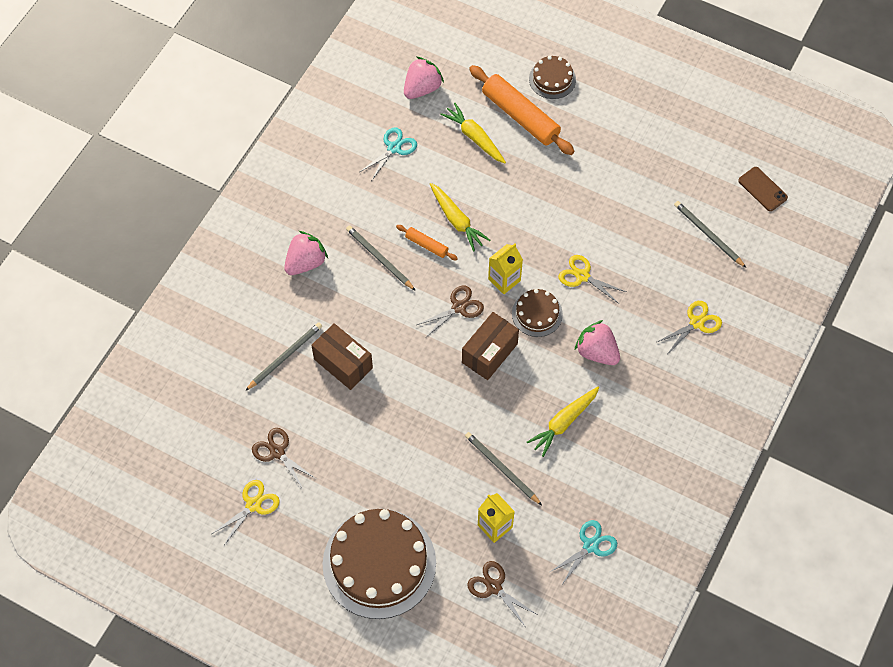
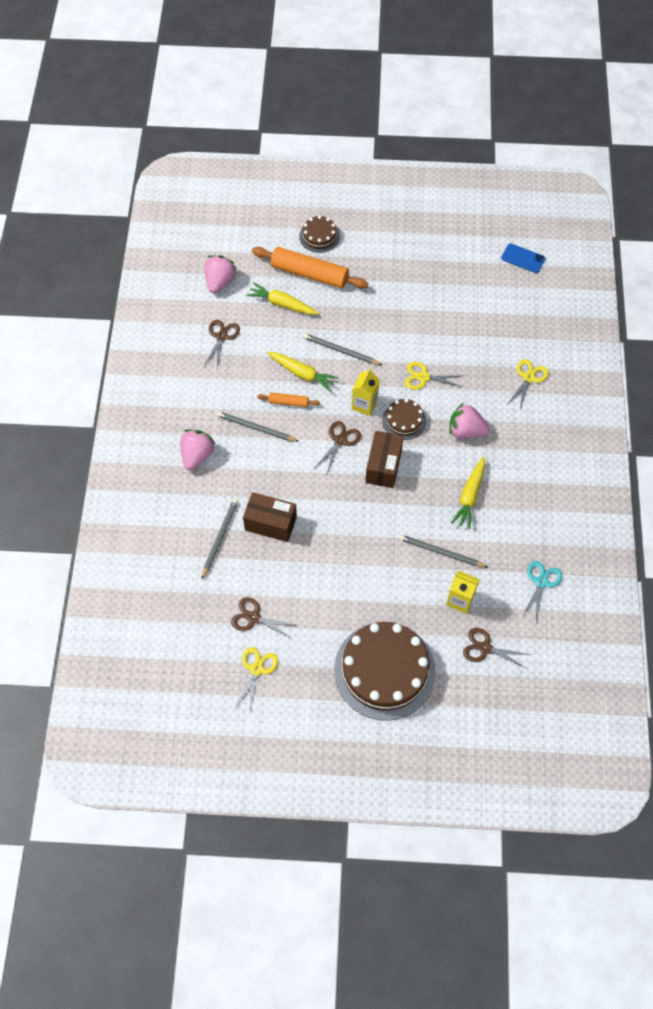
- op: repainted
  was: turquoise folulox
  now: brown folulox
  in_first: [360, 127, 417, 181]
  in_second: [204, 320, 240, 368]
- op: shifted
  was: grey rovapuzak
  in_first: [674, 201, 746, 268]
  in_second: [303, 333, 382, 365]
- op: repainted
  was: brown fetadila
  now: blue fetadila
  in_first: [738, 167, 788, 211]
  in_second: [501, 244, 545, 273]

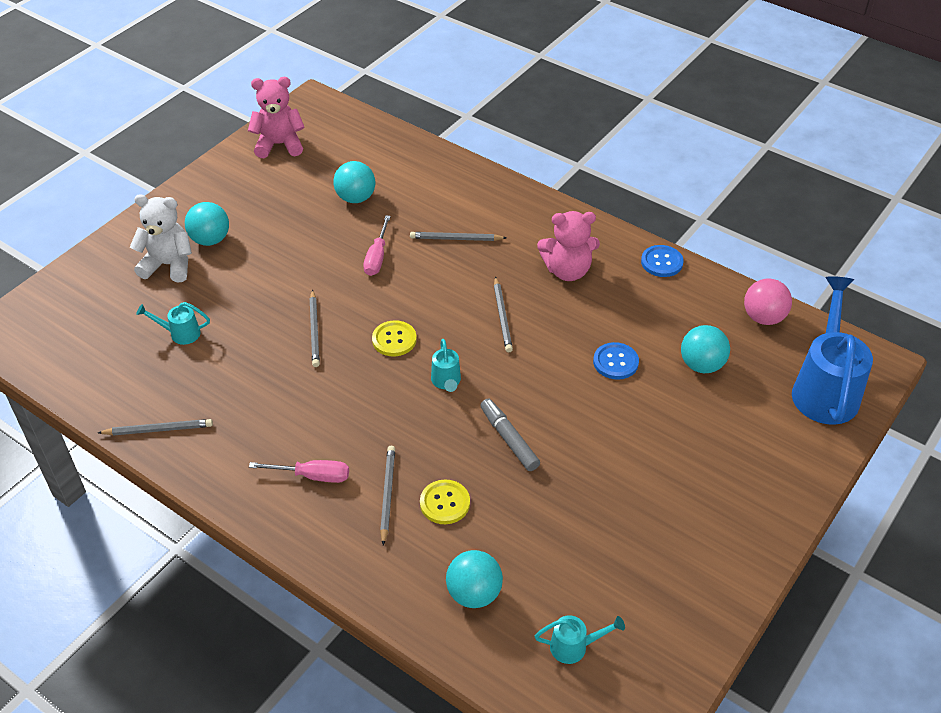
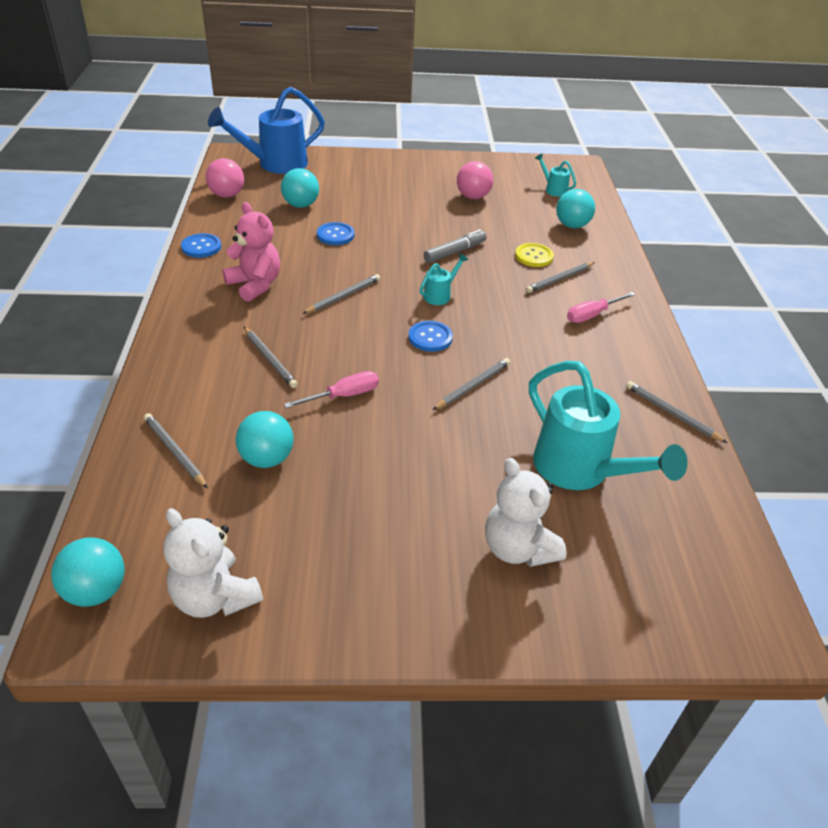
- op: scaled
  was: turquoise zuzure
  in_first: [136, 302, 210, 345]
  in_second: [529, 361, 687, 490]
  ratio: 2.2
- op: shifted
  was: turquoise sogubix
  in_first: [185, 202, 229, 246]
  in_second: [51, 538, 125, 607]
- op: repainted
  was: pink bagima
  now: white bagima
  in_first: [248, 77, 305, 158]
  in_second: [163, 508, 263, 618]
- op: rotated
  was: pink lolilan
  in_first: [249, 460, 349, 483]
  in_second: [567, 292, 636, 323]
  clockwise: -90
- op: repainted
  was: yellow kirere
  now: blue kirere
  in_first: [372, 320, 417, 356]
  in_second: [409, 321, 453, 352]
- op: rotated
  was: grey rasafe
  in_first: [480, 399, 540, 471]
  in_second: [424, 229, 487, 263]
  clockwise: -150
- op: new
  now: grey rovapuzak
  in_second: [144, 413, 208, 488]
- op: new
  now: pink sogubix
  in_second: [457, 161, 493, 199]

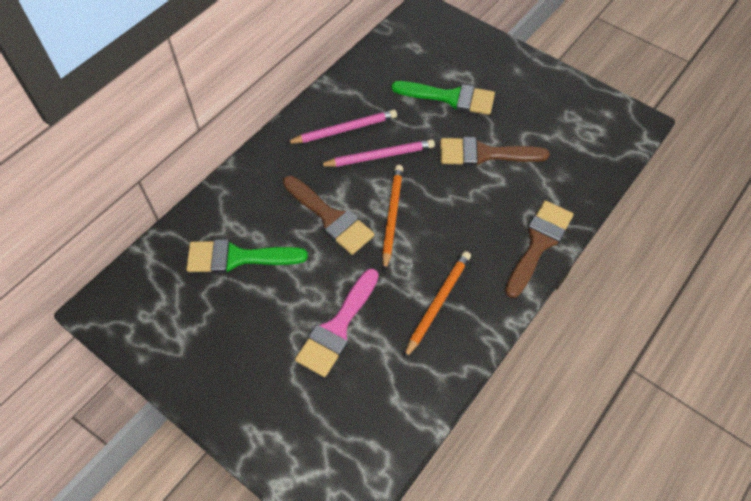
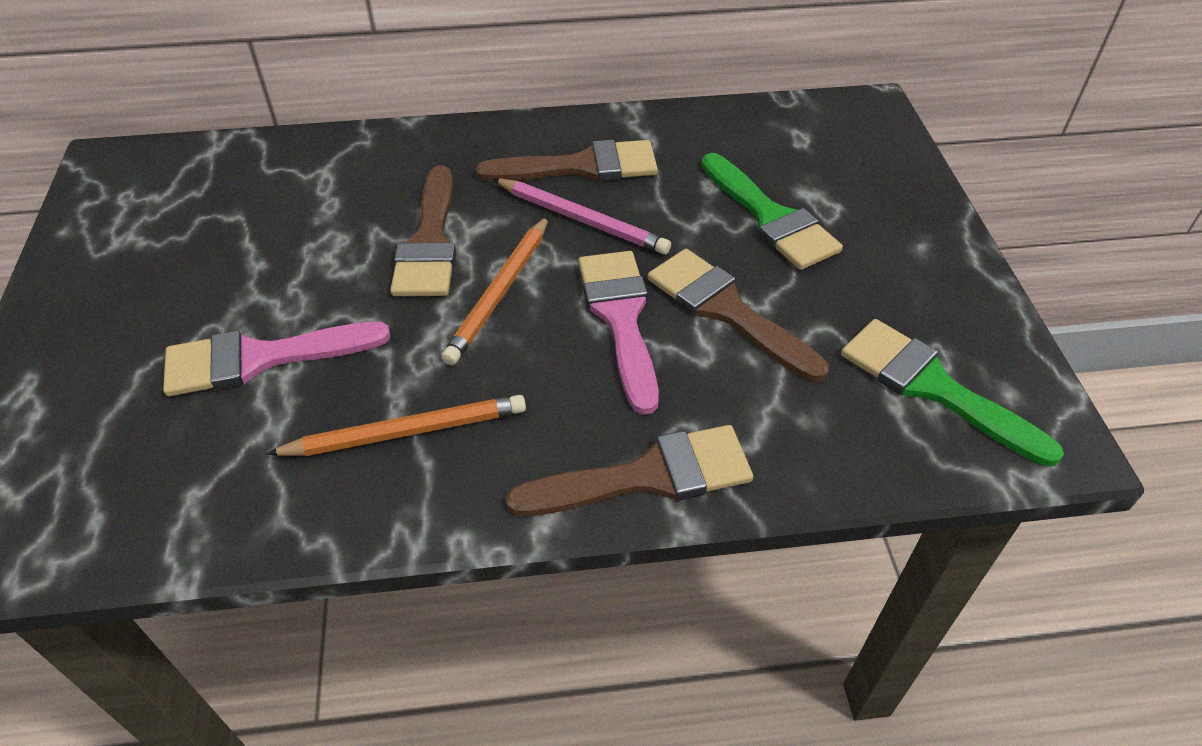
- op: shifted
  was: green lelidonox
  in_first: [186, 239, 308, 273]
  in_second: [841, 319, 1064, 467]
- op: swapped
  was: pink rovapuzak
  now: brown lelidonox
  in_first: [286, 110, 397, 144]
  in_second: [476, 140, 658, 181]
- op: rotated
  was: orange rovapuzak
  in_first: [382, 165, 403, 272]
  in_second: [441, 216, 549, 365]
  clockwise: 150
- op: new
  now: pink lelidonox
  in_second: [578, 251, 659, 415]

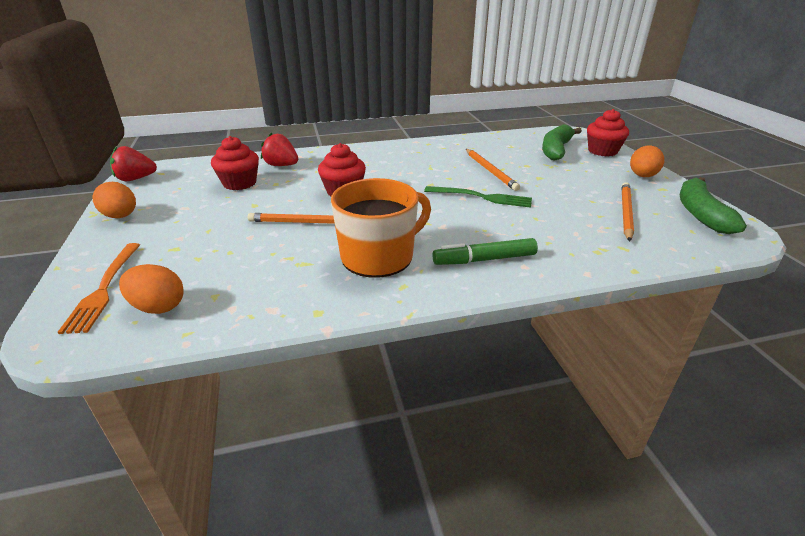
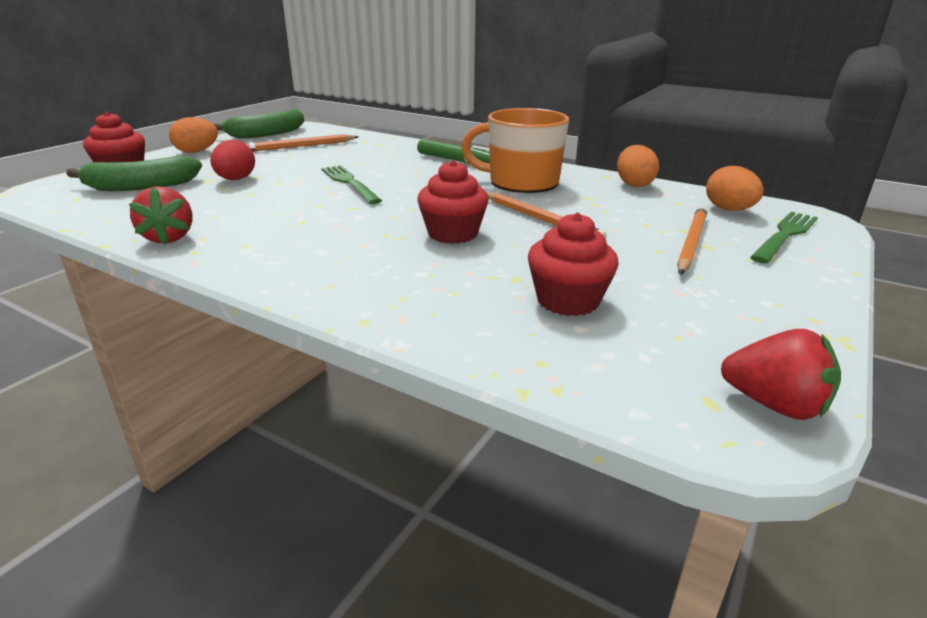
- op: repainted
  was: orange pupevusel
  now: green pupevusel
  in_first: [58, 243, 140, 334]
  in_second: [750, 212, 818, 264]
- op: shifted
  was: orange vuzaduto
  in_first: [92, 182, 136, 218]
  in_second: [617, 145, 659, 187]
- op: shifted
  was: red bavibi
  in_first: [261, 132, 298, 166]
  in_second: [129, 186, 192, 245]
- op: shifted
  was: orange rovapuzak
  in_first: [466, 149, 520, 191]
  in_second: [677, 206, 707, 275]
- op: new
  now: red vuzaduto
  in_second: [210, 140, 255, 180]

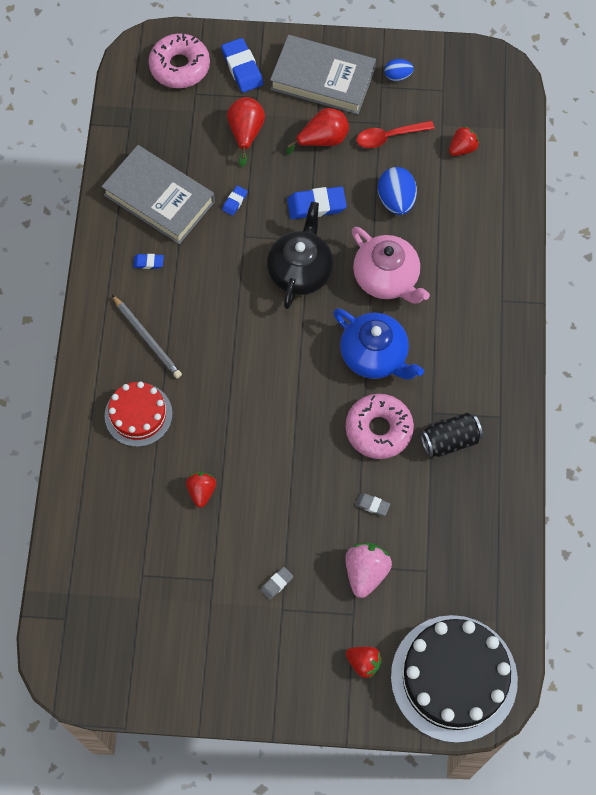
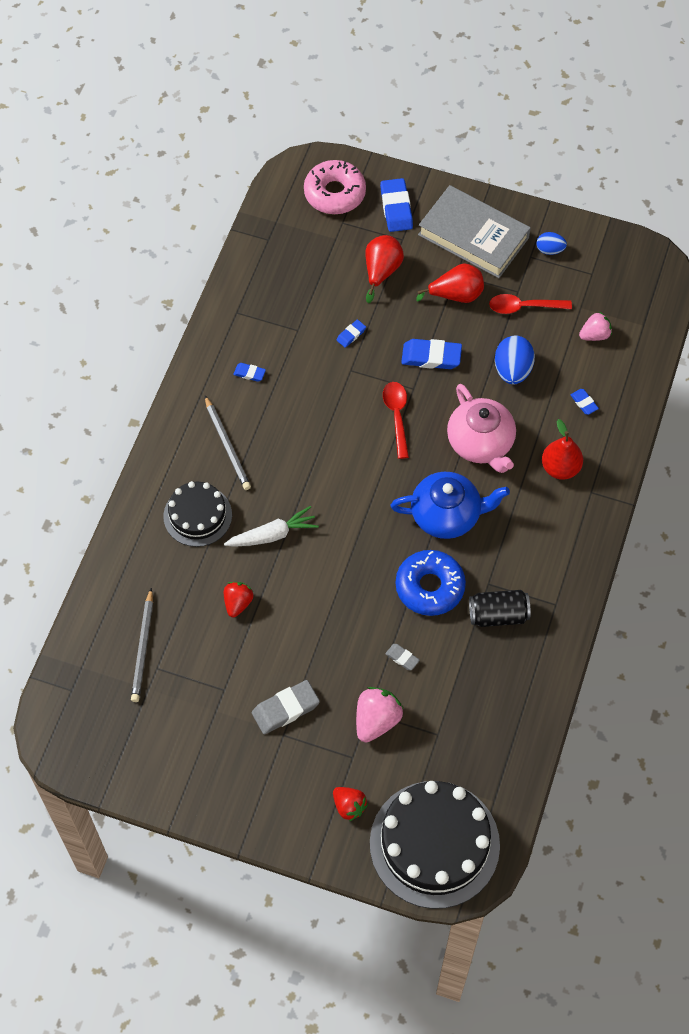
- op: gone
  was: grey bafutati
  in_first: [101, 145, 215, 244]
- op: repainted
  was: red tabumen
  now: black tabumen
  in_first: [104, 382, 173, 447]
  in_second: [163, 481, 232, 547]
- op: scaled
  was: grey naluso
  in_first: [261, 567, 293, 600]
  in_second: [252, 680, 320, 734]
  ratio: 1.91
- op: swapped
  was: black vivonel
  now: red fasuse
  in_first: [267, 202, 334, 309]
  in_second: [383, 382, 409, 459]
- op: rotated
  was: blue vivonel
  in_first: [333, 308, 424, 380]
  in_second: [390, 472, 510, 539]
  clockwise: -60
- op: repainted
  was: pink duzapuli
  now: blue duzapuli
  in_first: [345, 394, 414, 459]
  in_second: [396, 550, 466, 616]
- op: repainted
  was: red bavibi
  now: pink bavibi
  in_first: [449, 126, 479, 156]
  in_second: [579, 312, 612, 341]
- op: new
  now: grey rovapuzak
  in_second: [131, 588, 153, 702]
- op: new
  now: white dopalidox
  in_second: [224, 506, 319, 547]
- op: new
  now: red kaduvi
  in_second: [542, 419, 583, 480]
- op: new
  now: blue naluso
  in_second: [570, 389, 599, 415]

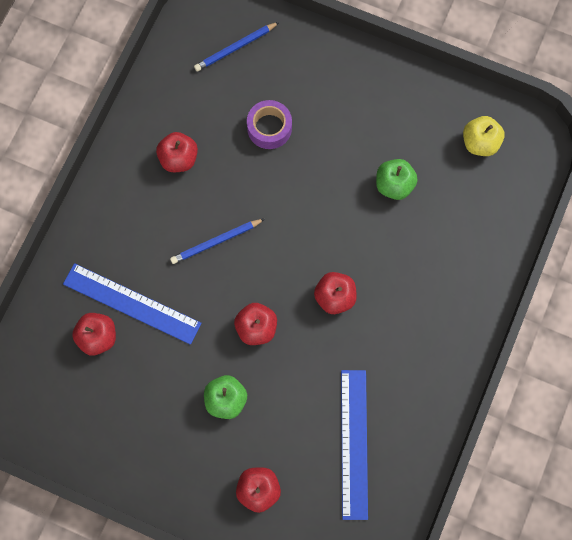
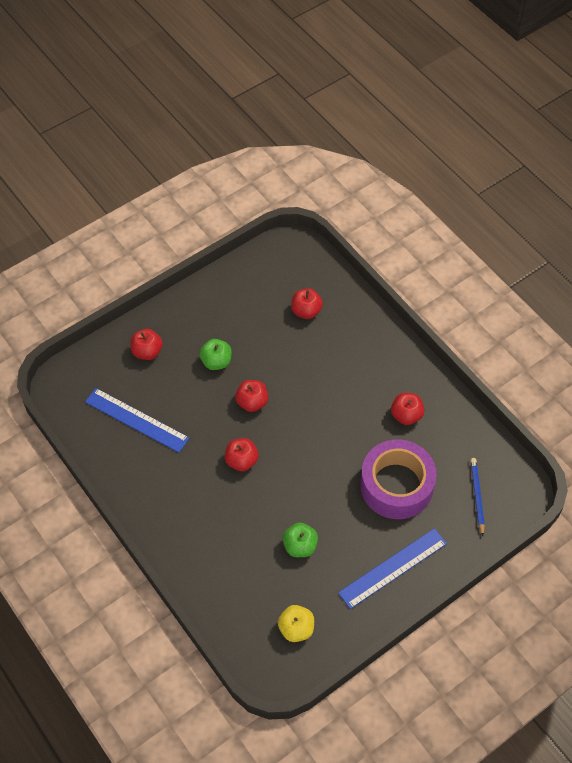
- op: shifted
  was: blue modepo
  in_first: [63, 263, 202, 345]
  in_second: [338, 528, 447, 609]
- op: gone
  was: blue rovapuzak
  in_first: [170, 219, 264, 264]
- op: scaled
  was: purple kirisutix
  in_first: [247, 100, 292, 149]
  in_second: [360, 439, 437, 519]
  ratio: 1.92

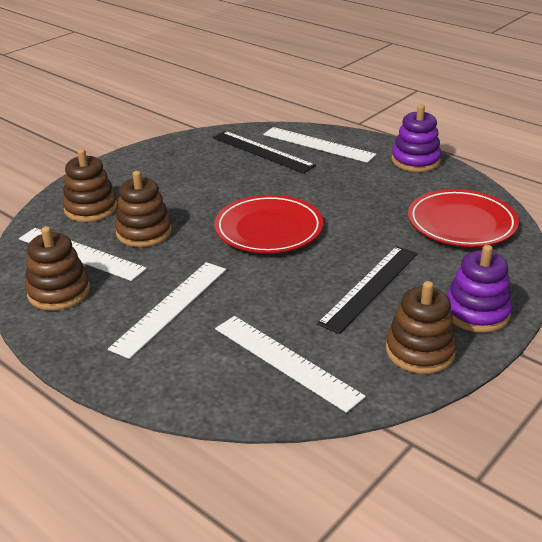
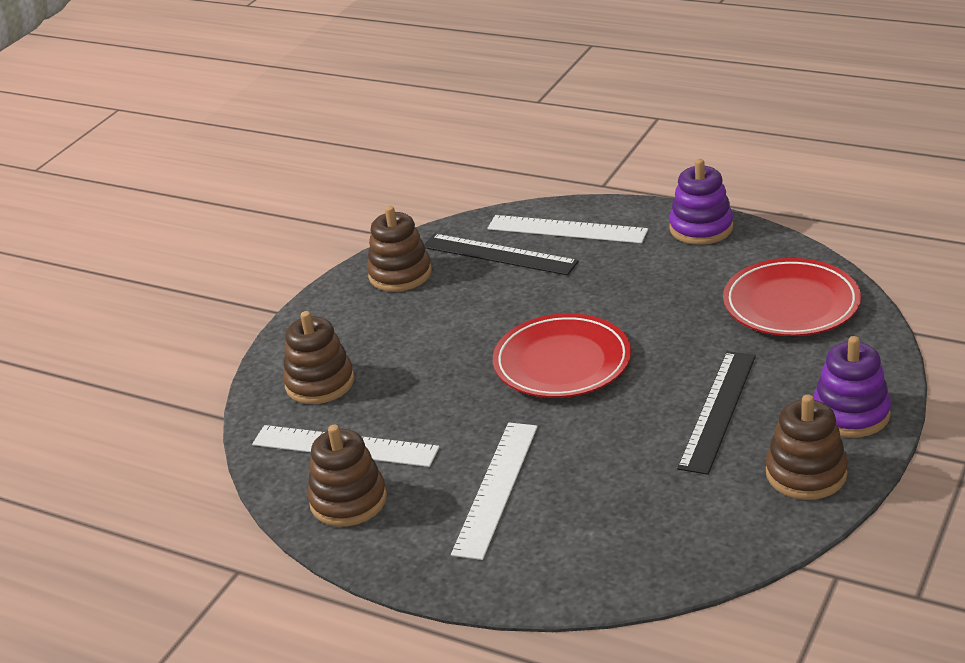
- op: shifted
  was: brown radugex
  in_first: [115, 171, 172, 247]
  in_second: [367, 206, 432, 292]
- op: gone
  was: white modepo
  in_first: [215, 316, 366, 413]

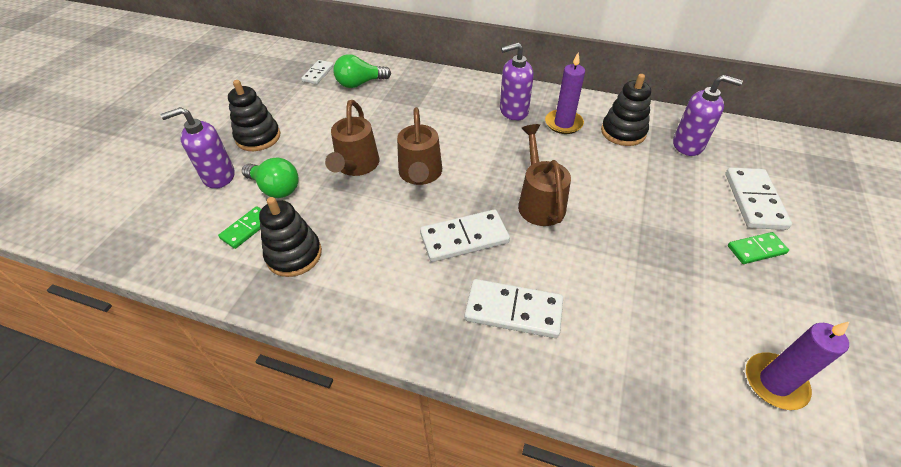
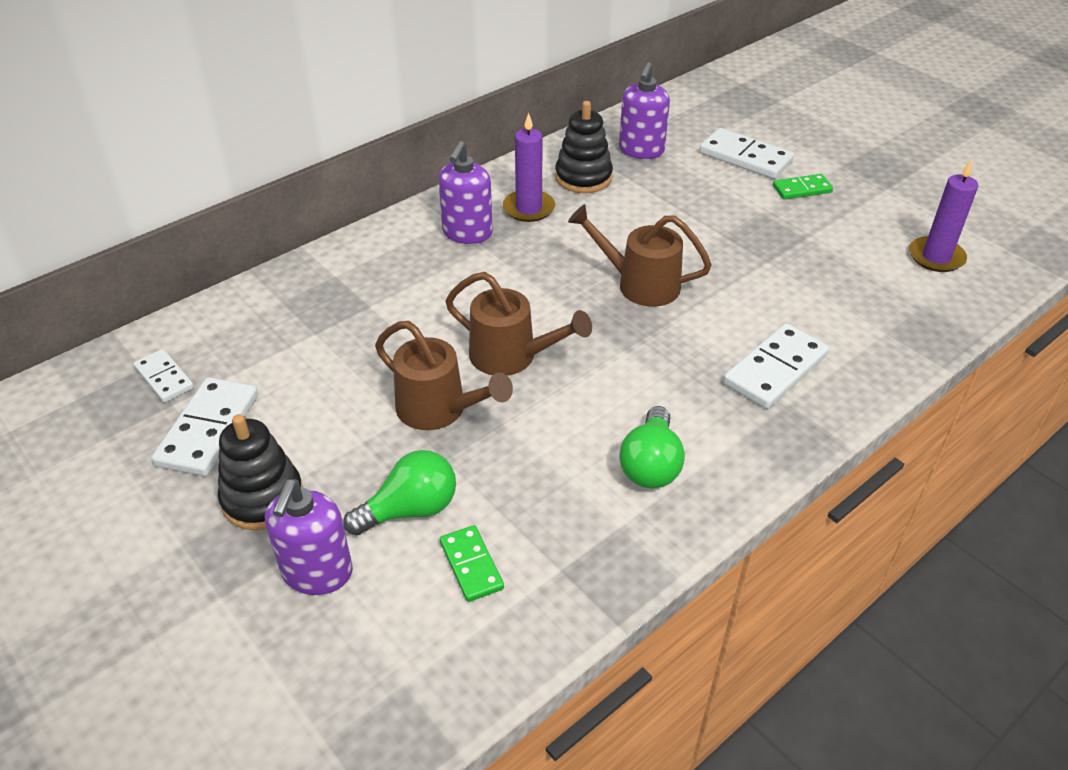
- op: gone
  was: black radugex
  in_first: [259, 197, 322, 277]
- op: shifted
  was: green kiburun
  in_first: [333, 54, 391, 88]
  in_second: [619, 406, 685, 488]
- op: shifted
  was: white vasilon
  in_first: [420, 210, 510, 262]
  in_second: [152, 377, 258, 476]
- op: rotated
  was: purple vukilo
  in_first: [673, 75, 743, 156]
  in_second: [619, 62, 670, 159]
  clockwise: 150
- op: rotated
  was: green vasilon
  in_first: [728, 232, 789, 264]
  in_second: [773, 174, 833, 200]
  clockwise: 60

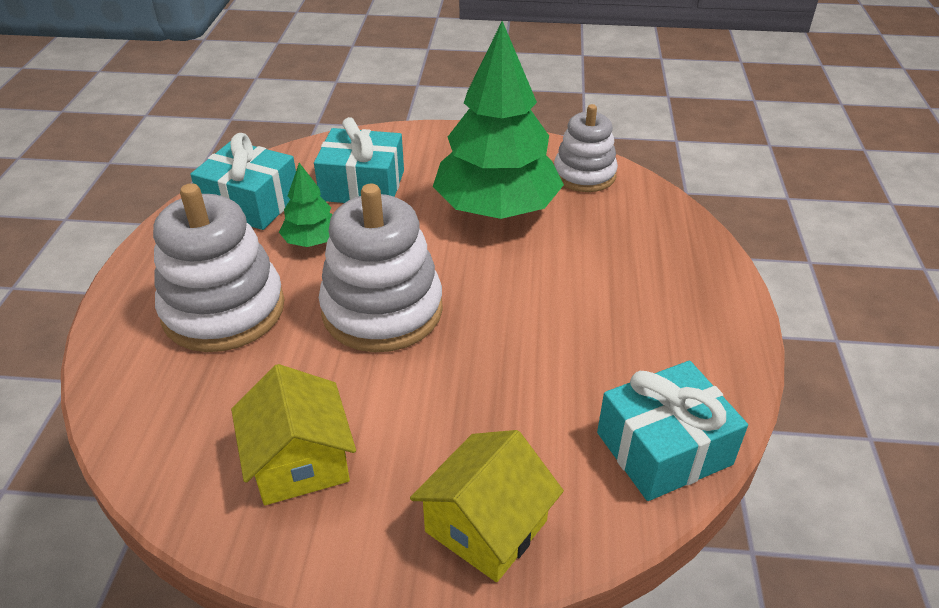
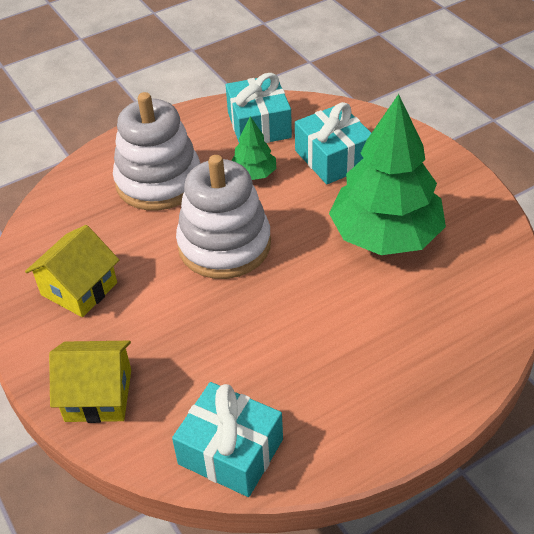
- op: gone
  was: white radugex
  in_first: [554, 104, 618, 192]

